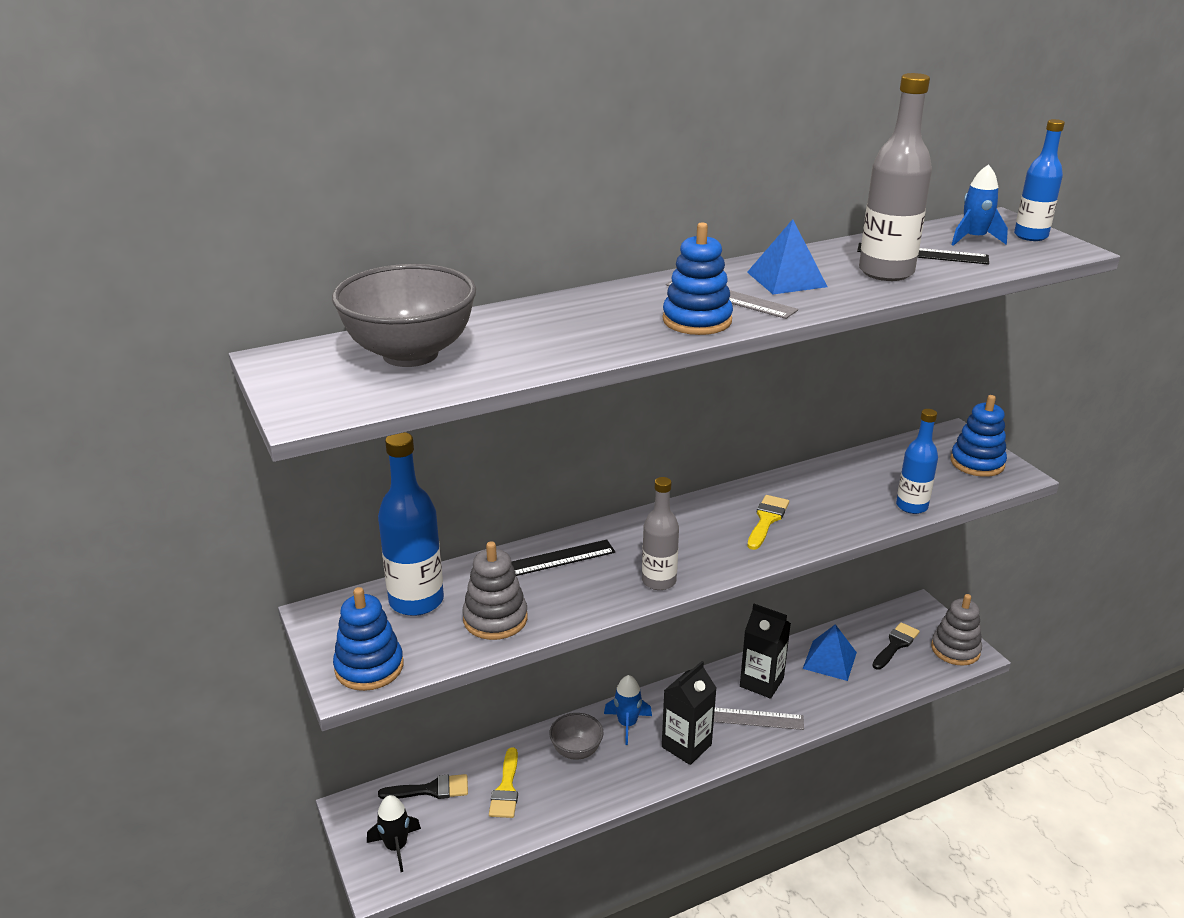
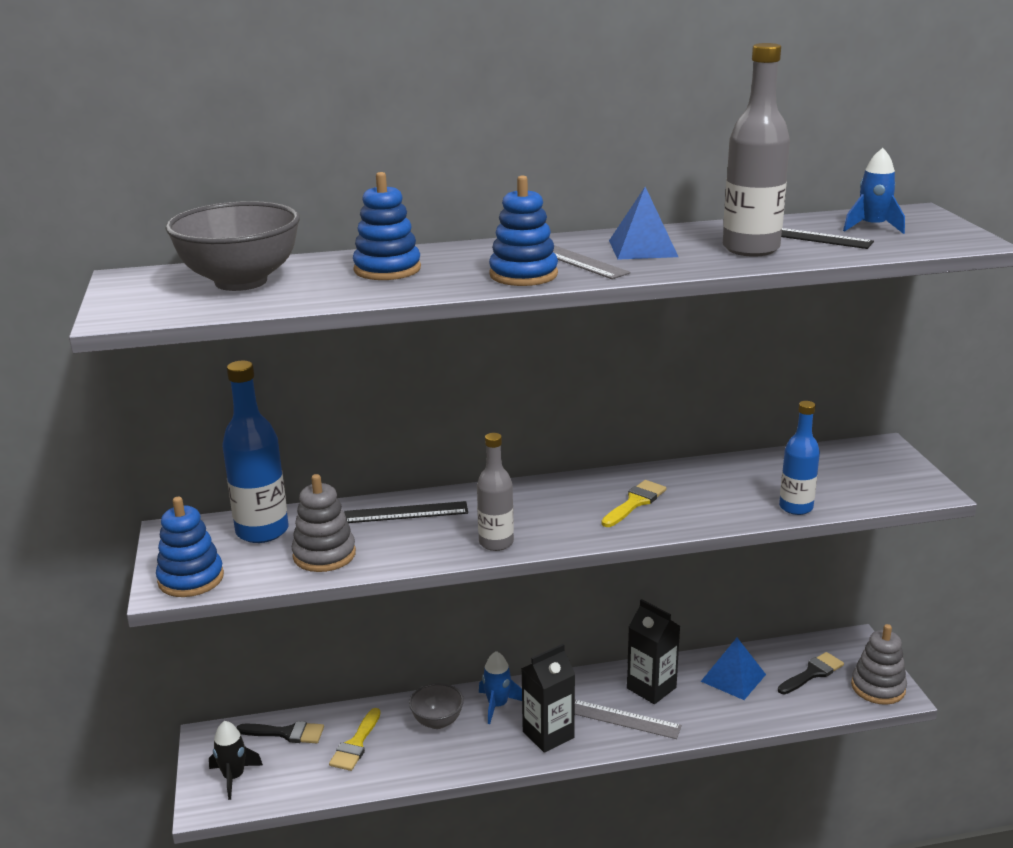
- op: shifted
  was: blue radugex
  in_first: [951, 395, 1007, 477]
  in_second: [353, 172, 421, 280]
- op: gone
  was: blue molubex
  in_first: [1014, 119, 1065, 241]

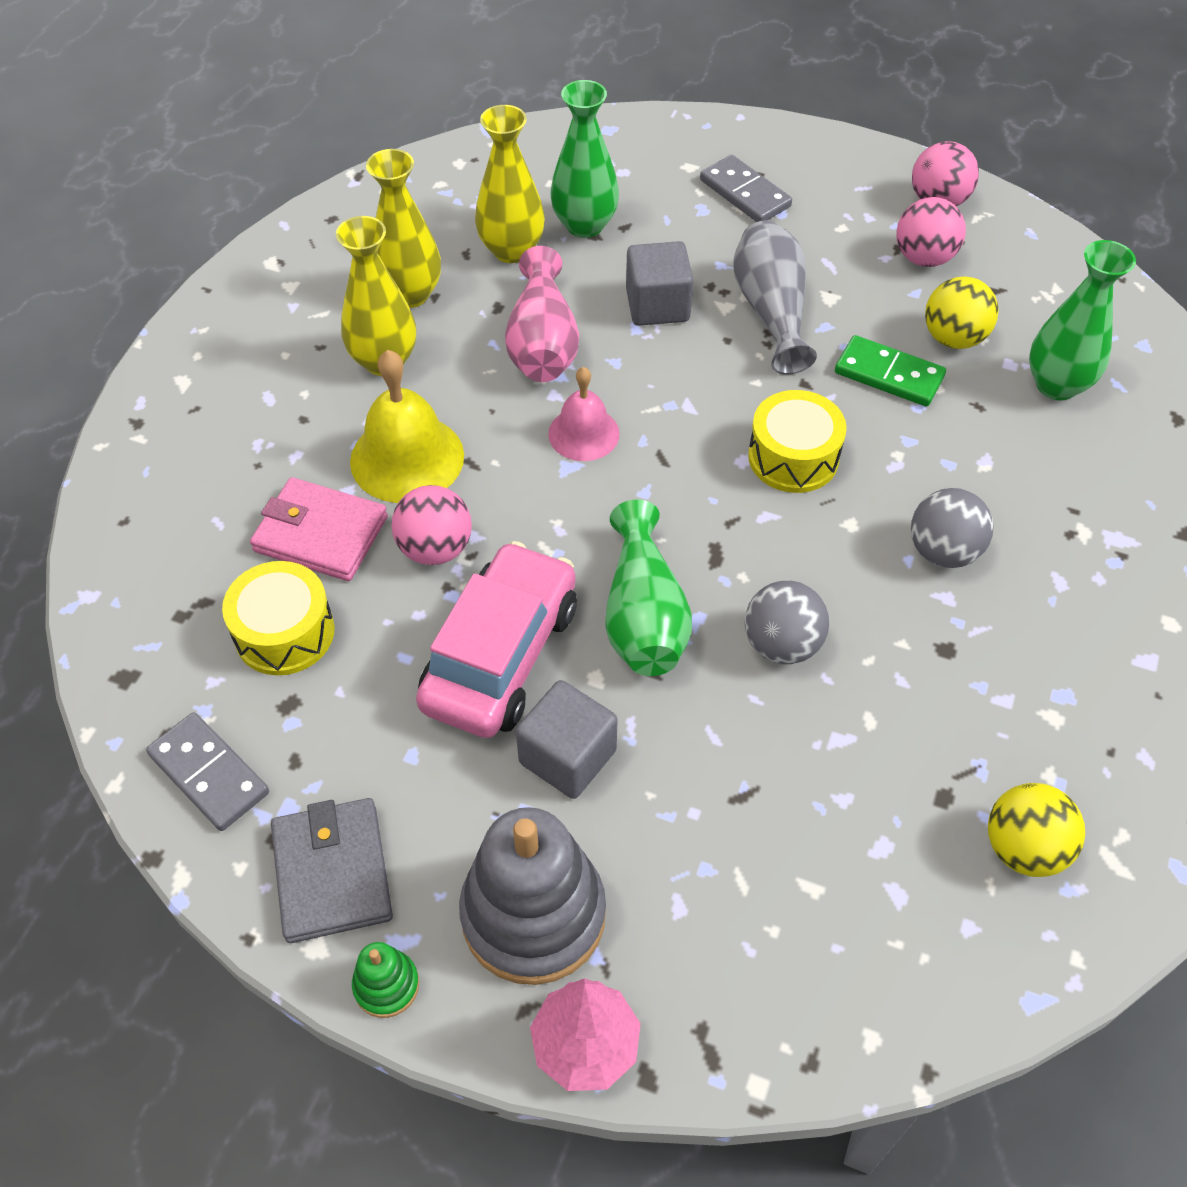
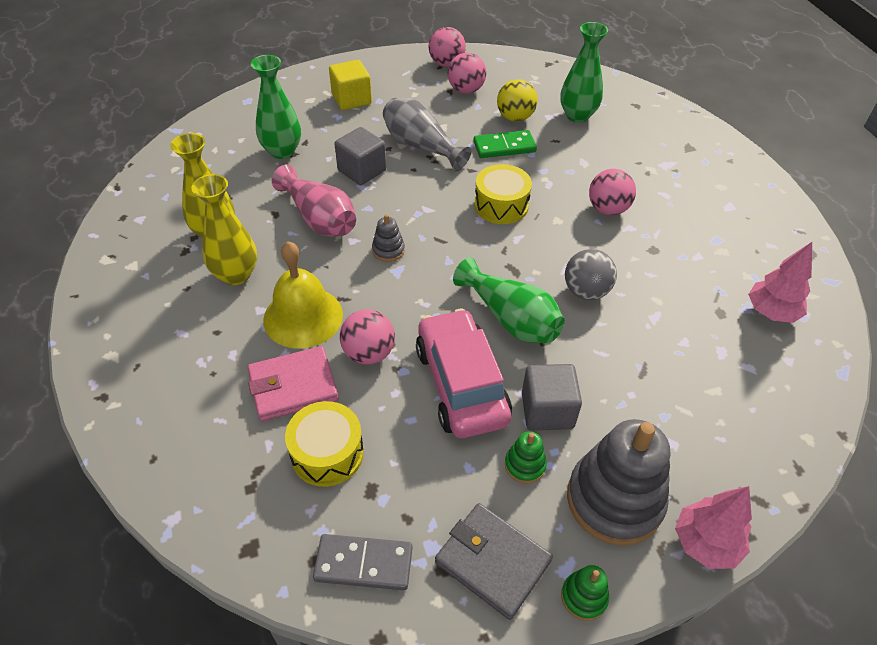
- op: gone
  was: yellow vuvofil
  in_first: [475, 105, 545, 263]
- op: swapped
  was: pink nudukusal
  now: grey radugex
  in_first: [548, 367, 620, 461]
  in_second: [372, 214, 405, 262]
- op: swapped
  was: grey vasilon
  now: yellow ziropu
  in_first: [700, 155, 792, 222]
  in_second: [329, 60, 372, 110]
- op: repainted
  was: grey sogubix
  now: pink sogubix
  in_first: [911, 488, 994, 568]
  in_second: [589, 169, 636, 215]
- op: swapped
  was: yellow sogubix
  now: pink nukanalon
  in_first: [988, 783, 1085, 877]
  in_second: [748, 242, 812, 323]
- op: new
  now: green radugex
  in_second: [505, 431, 547, 484]

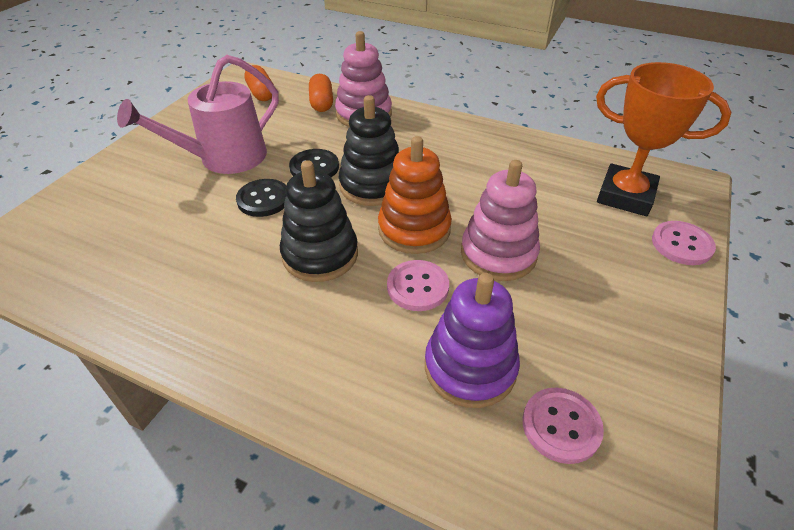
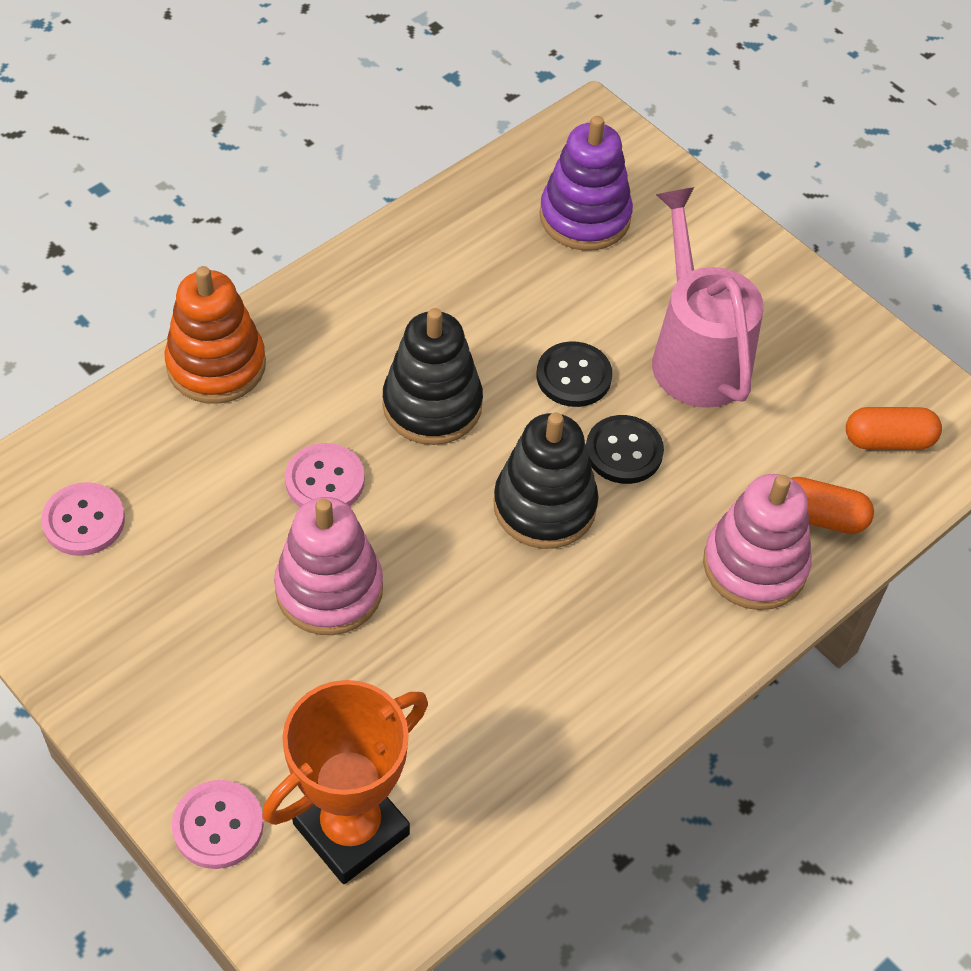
- op: shifted
  was: orange radugex
  in_first: [378, 136, 452, 254]
  in_second: [165, 266, 266, 404]
- op: shifted
  was: purple radugex
  in_first: [425, 273, 520, 408]
  in_second: [540, 116, 633, 251]

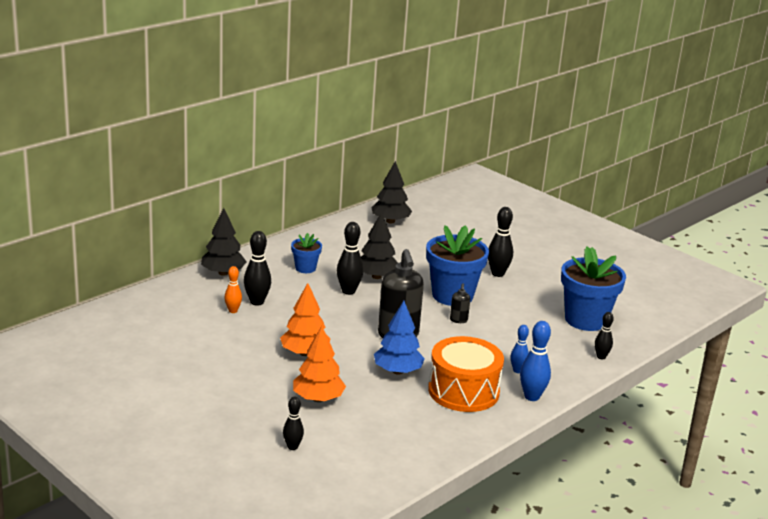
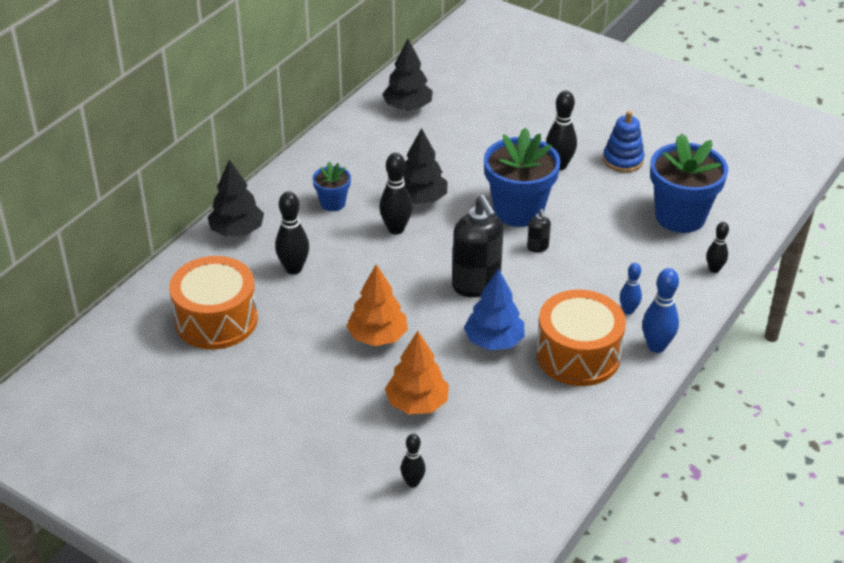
- op: gone
  was: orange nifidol
  in_first: [224, 266, 242, 313]
- op: new
  now: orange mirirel
  in_second: [169, 256, 258, 349]
- op: new
  now: blue radugex
  in_second: [603, 111, 644, 172]

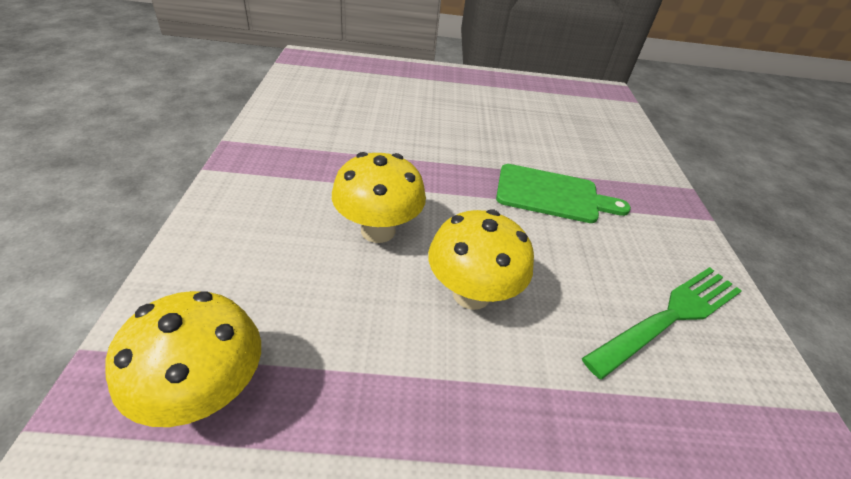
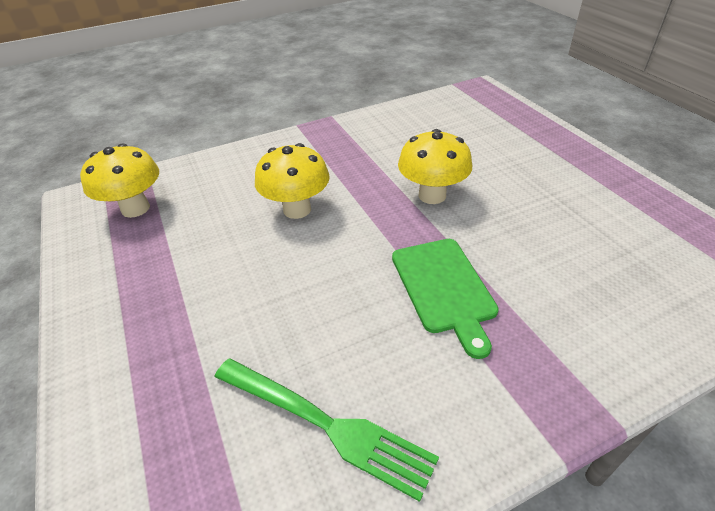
- op: shifted
  was: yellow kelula
  in_first: [428, 209, 534, 310]
  in_second: [398, 129, 472, 204]

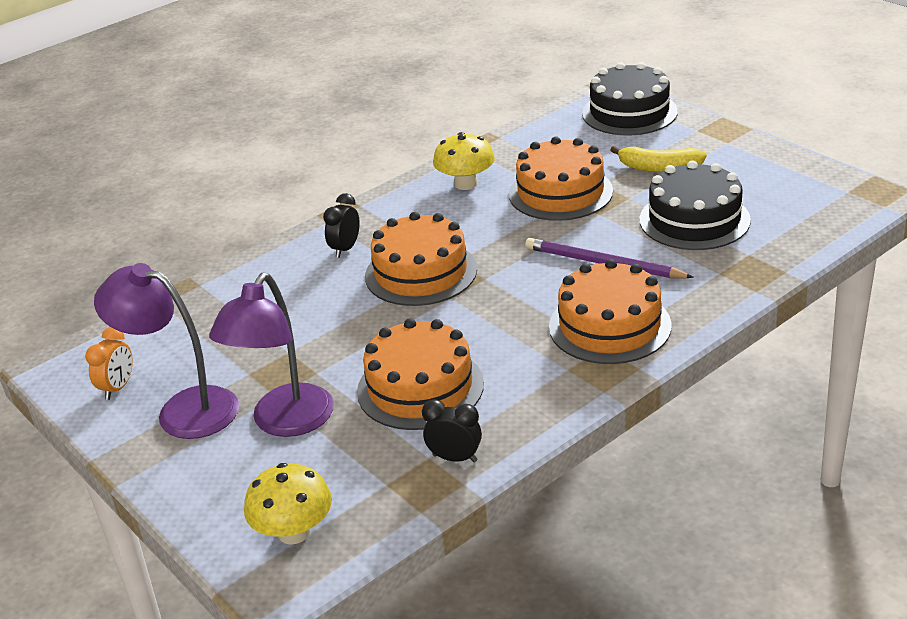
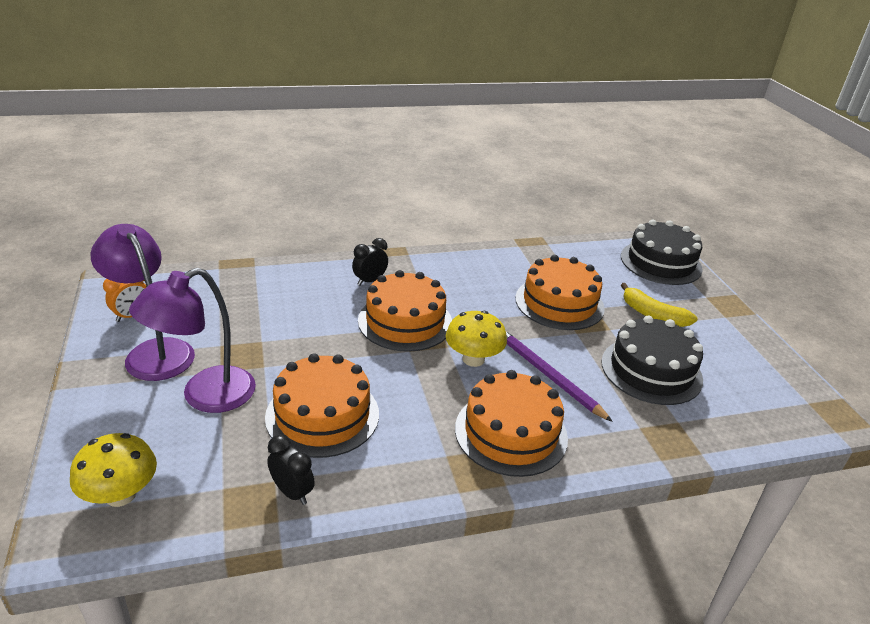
- op: shifted
  was: yellow kelula
  in_first: [433, 132, 495, 190]
  in_second: [446, 311, 507, 367]

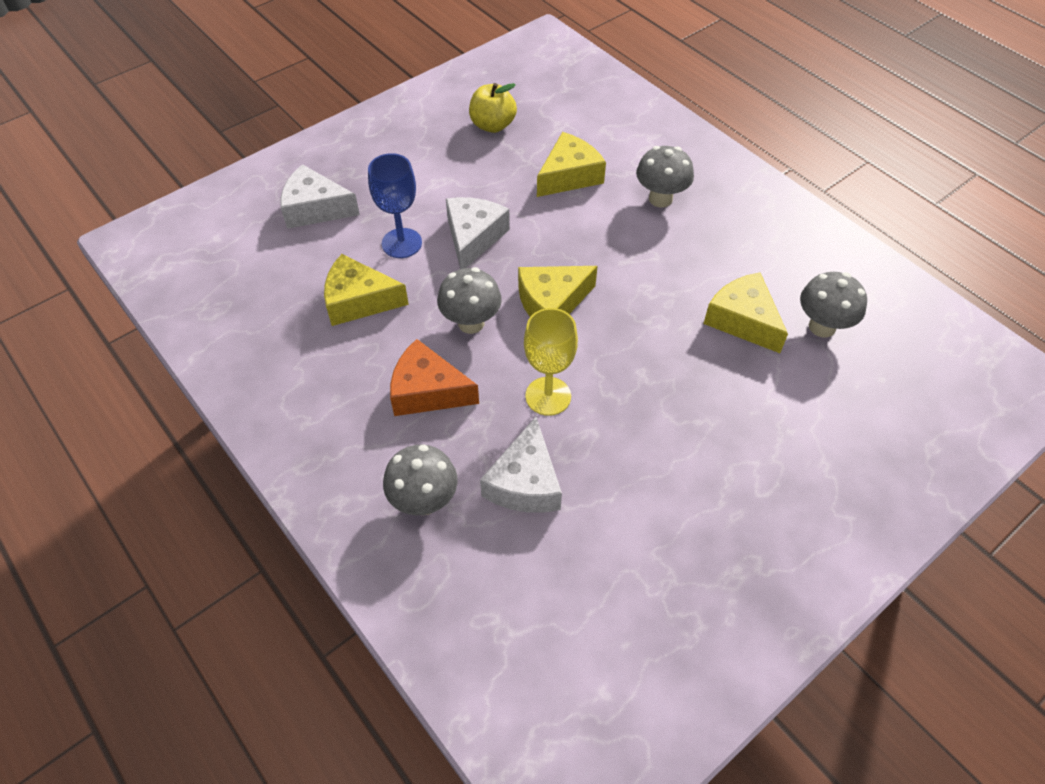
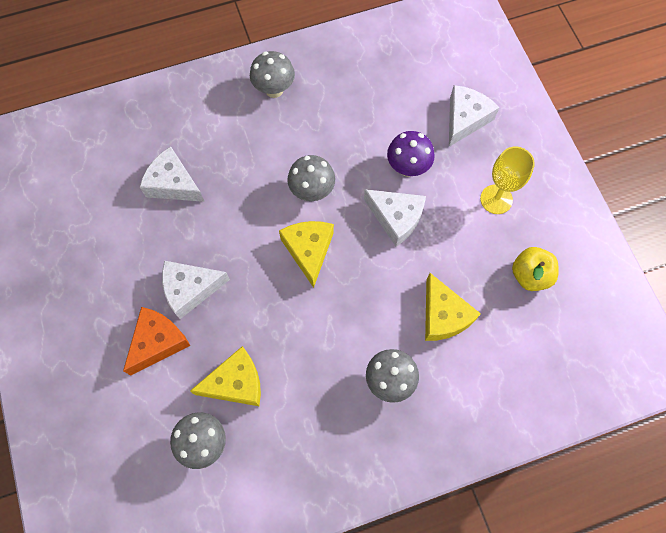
- op: gone
  was: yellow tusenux
  in_first: [324, 254, 409, 326]
- op: swapped
  was: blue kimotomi
  now: purple kelula
  in_first: [368, 153, 422, 258]
  in_second: [387, 131, 435, 177]
- op: shifted
  was: grey kelula
  in_first: [383, 444, 458, 515]
  in_second: [250, 51, 295, 98]
- op: shifted
  was: orange tusenux
  in_first: [390, 339, 479, 416]
  in_second: [123, 307, 190, 376]
- op: shifted
  was: yellow kimotomi
  in_first: [524, 308, 578, 416]
  in_second: [480, 147, 535, 214]
- op: new
  now: white tusenux
  in_second: [162, 261, 230, 319]

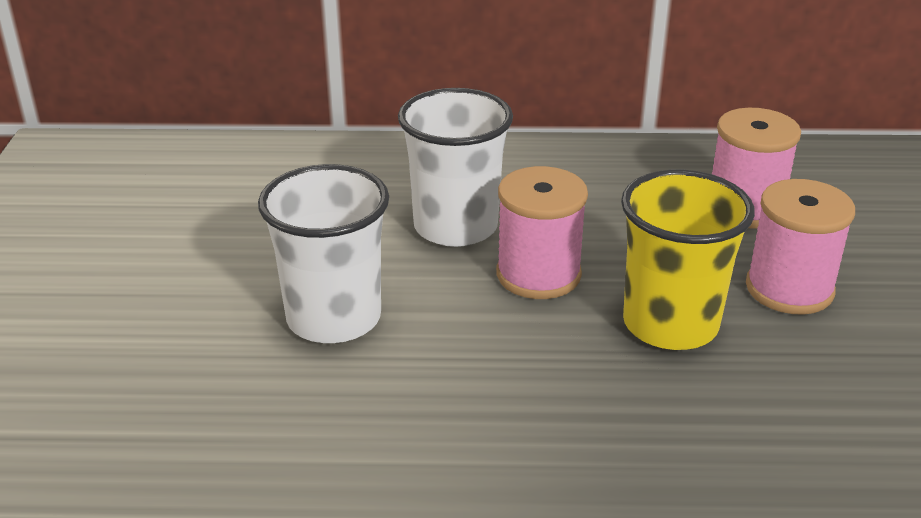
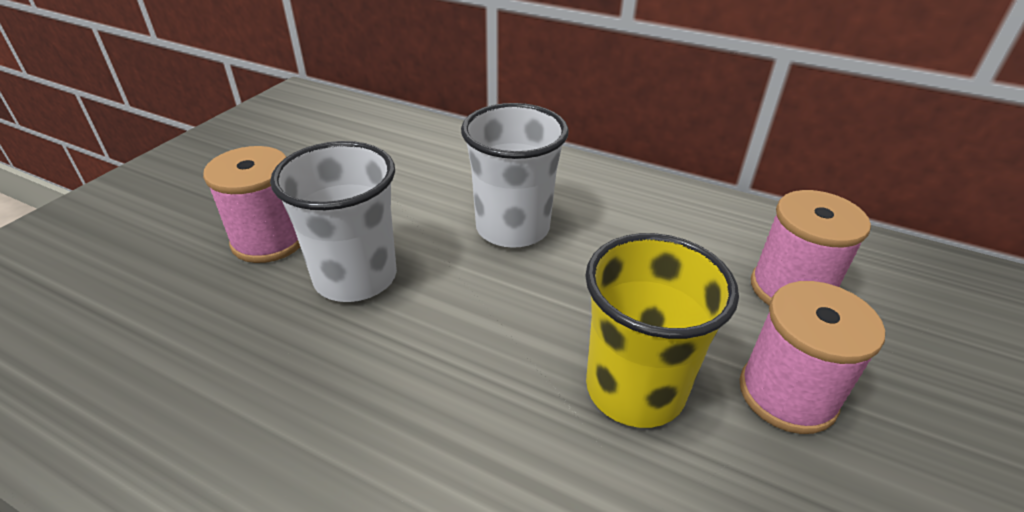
- op: shifted
  was: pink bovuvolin
  in_first: [496, 166, 588, 299]
  in_second: [203, 146, 300, 263]

